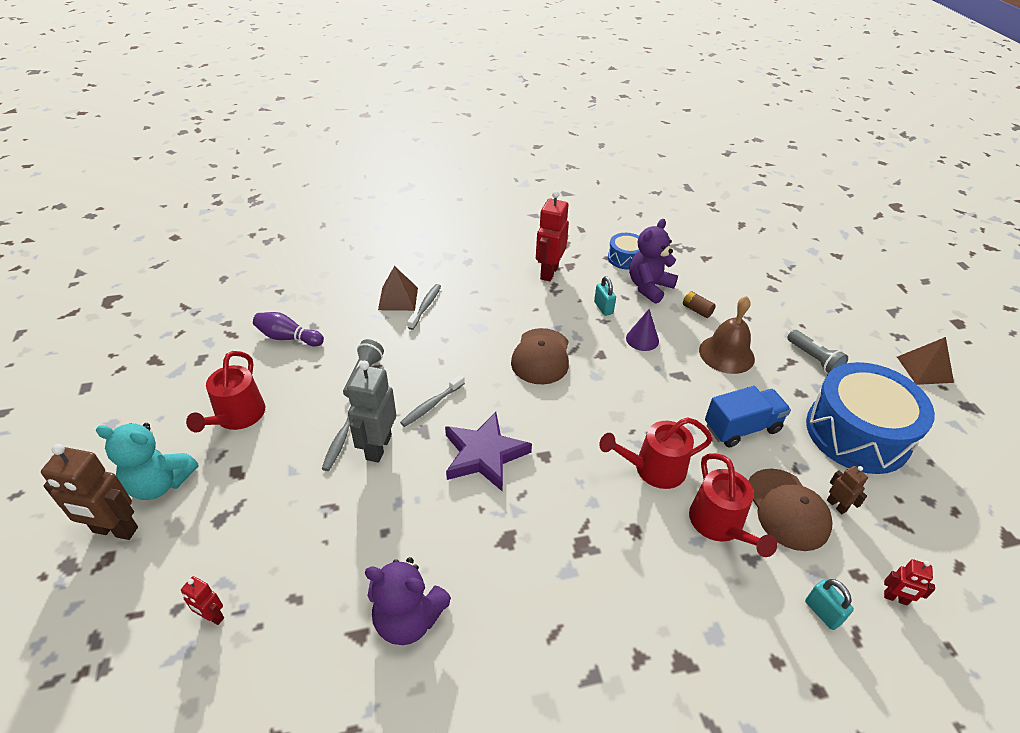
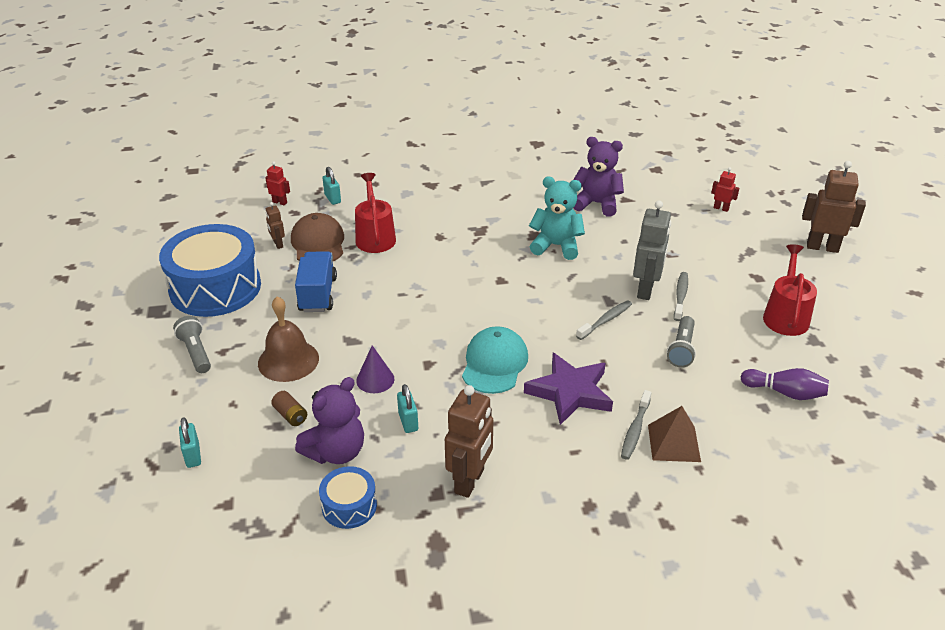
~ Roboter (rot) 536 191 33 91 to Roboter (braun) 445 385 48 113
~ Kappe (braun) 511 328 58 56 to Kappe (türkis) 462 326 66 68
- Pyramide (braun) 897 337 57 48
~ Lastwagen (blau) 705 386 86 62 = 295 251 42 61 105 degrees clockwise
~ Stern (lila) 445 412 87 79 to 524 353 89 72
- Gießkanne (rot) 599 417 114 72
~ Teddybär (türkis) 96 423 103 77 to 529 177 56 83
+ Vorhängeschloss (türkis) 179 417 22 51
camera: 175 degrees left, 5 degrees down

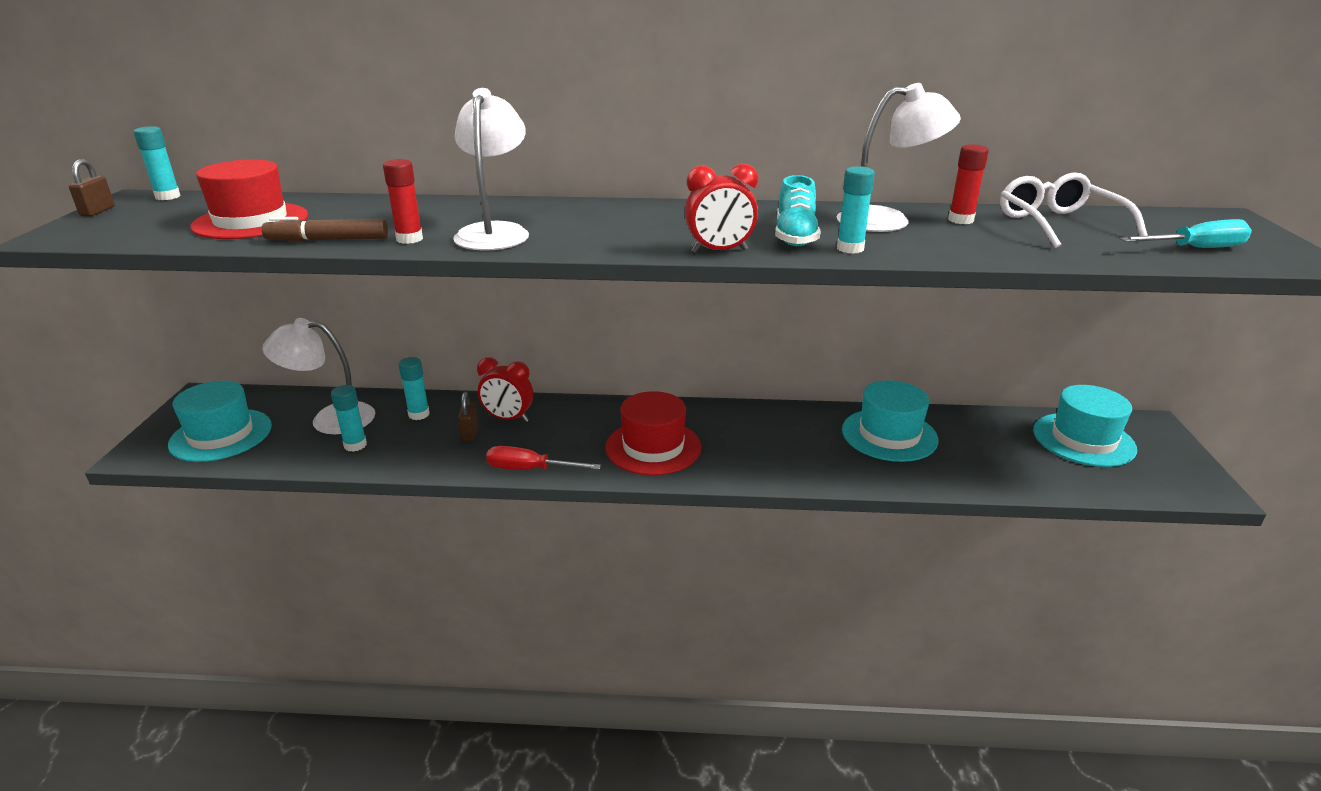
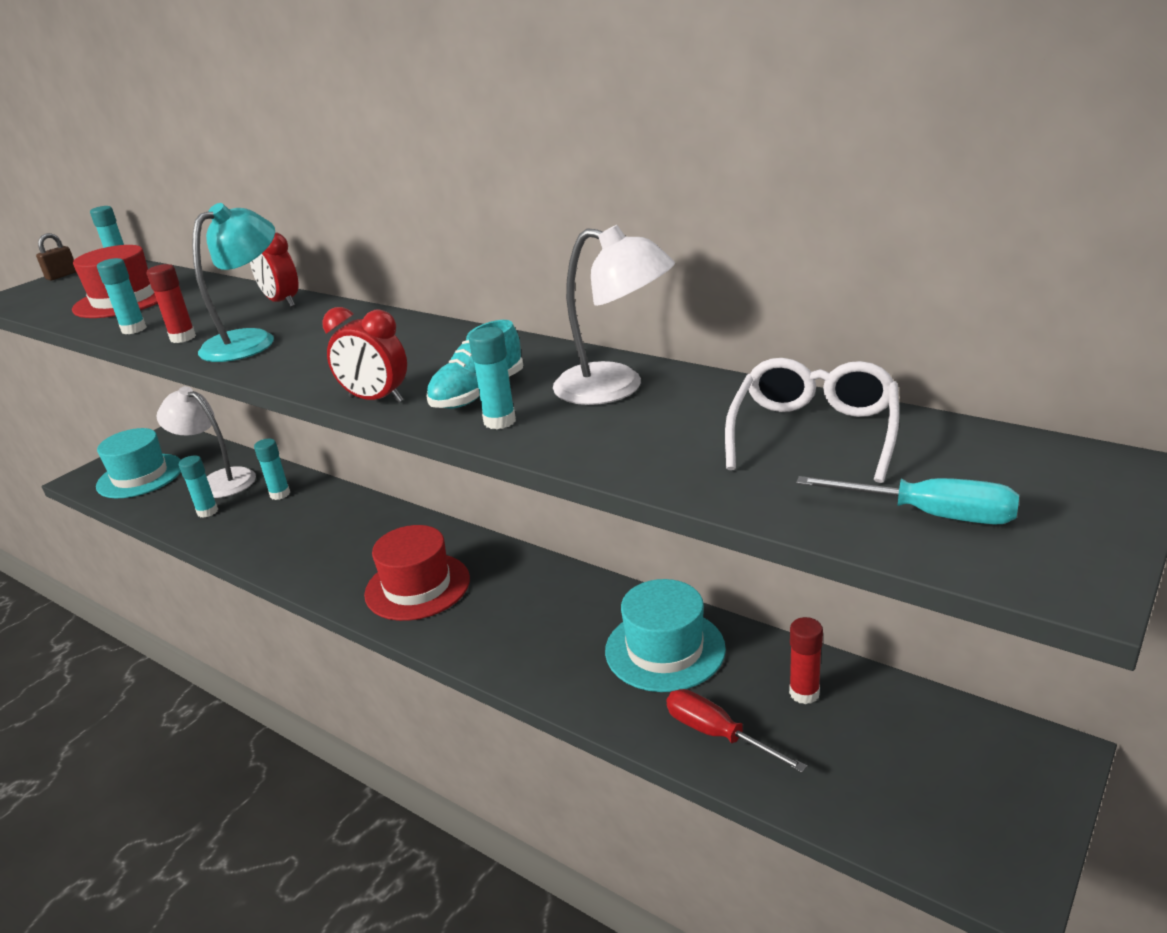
~ Lampe (weiß) 453 88 76 163 to Lampe (türkis) 192 203 83 159
~ Klebestift (rot) 948 144 41 80 to 789 617 34 87
~ Filzstift (braun) 262 217 126 25 to Klebestift (türkis) 97 258 50 76
~ Wecker (rot) 477 357 56 65 to 250 232 48 75
- Hut (türkis) 1033 385 104 82
- Vorhängeschloss (braun) 458 392 20 49
~ Schraubenzieher (rot) 486 446 116 24 to 666 689 141 84
camera: 35 degrees right, 0 degrees up

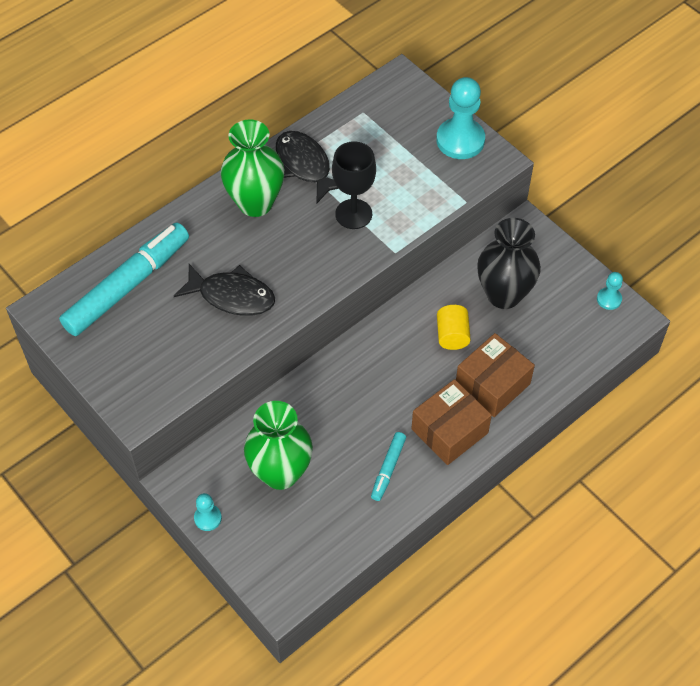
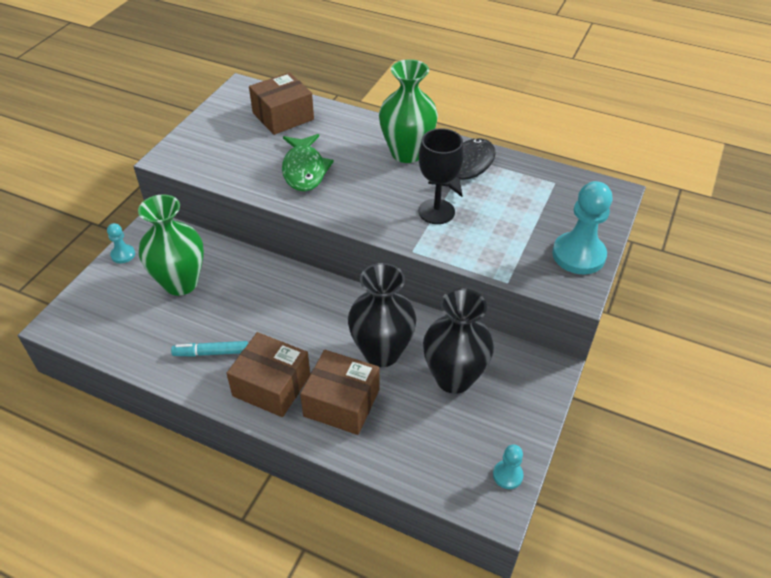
~ Filzstift (türkis) 59 222 130 114 to Schachtel (braun) 249 72 65 63
~ Fisch (schwarz) 174 264 101 52 to Fisch (grün) 282 134 52 57
~ Vollzylinder (gelb) 437 305 34 45 to Vase (schwarz) 348 263 68 104
camera: 65 degrees right, 10 degrees down

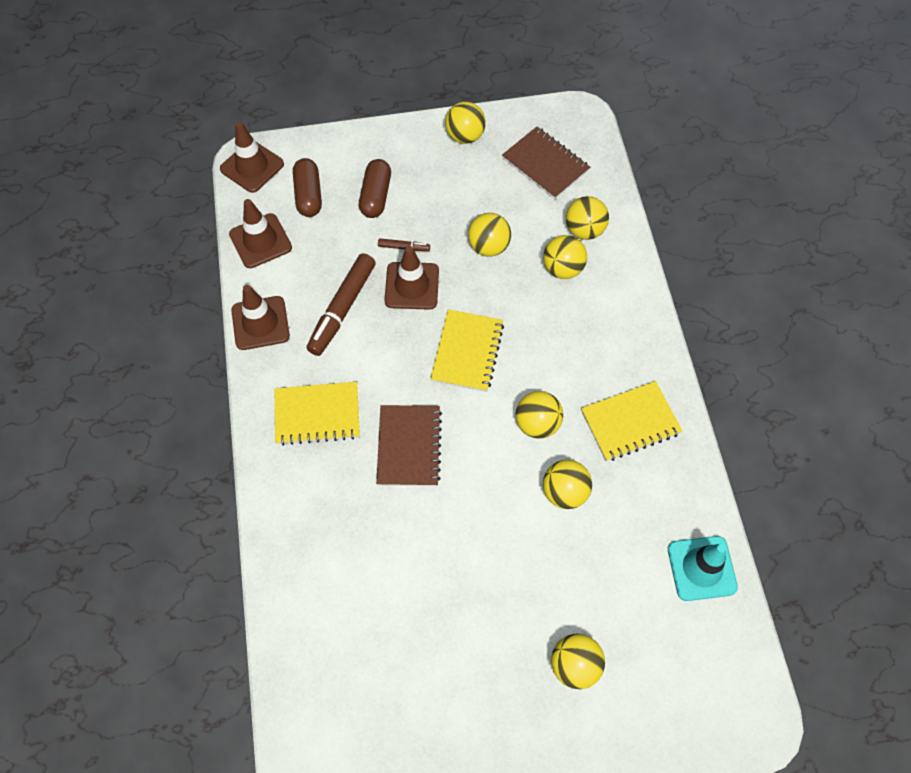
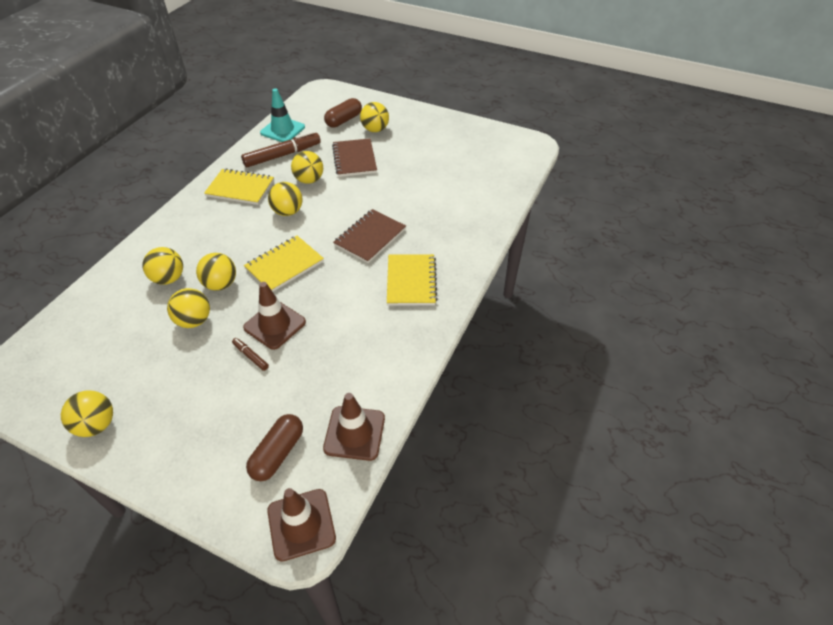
~ Notizbuch (braun) 502 127 88 72 to 332 138 45 39
~ Kapsel (braun) 359 159 32 59 to 324 98 38 30
~ Ball (gelb) 566 196 43 44 to 196 253 40 38
~ Filzstift (braun) 307 253 69 103 to 241 131 80 36
- Leitkegel (braun) 231 285 59 65
~ Notizbuch (gelb) 275 382 85 64 = 387 254 50 52 60 degrees clockwise
camera: 145 degrees left, 15 degrees down

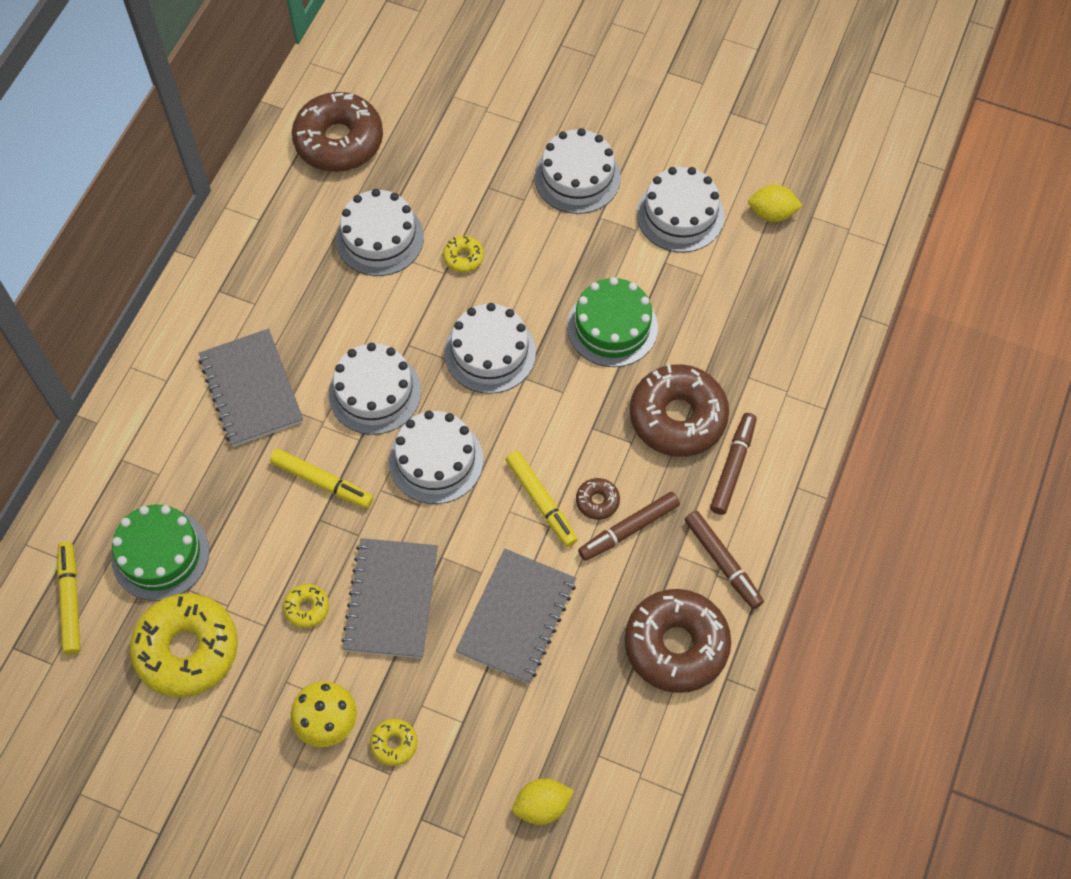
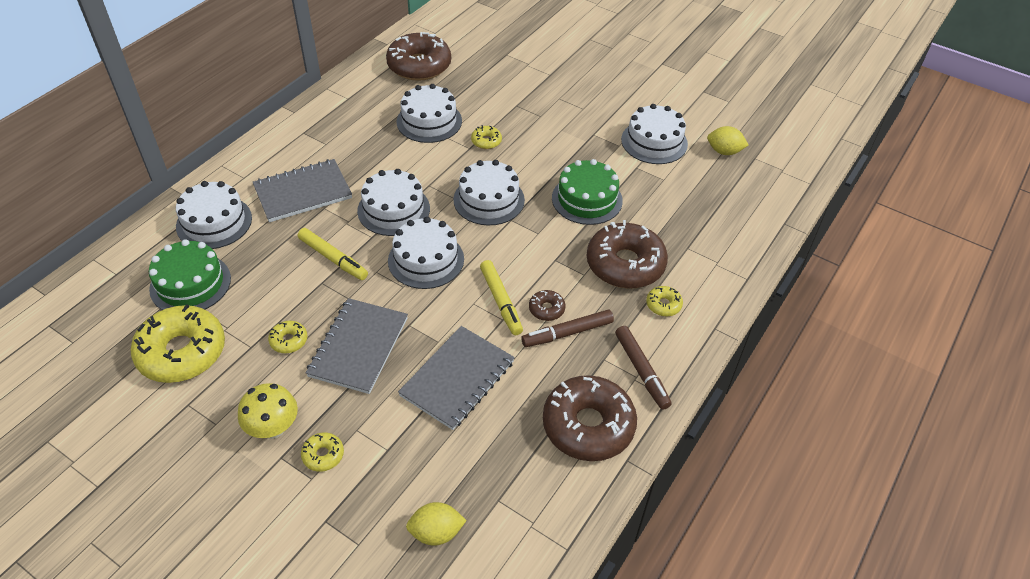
~ Kuchen (weiß) 534 128 87 86 to 176 181 76 68
~ Notizbuch (grau) 199 329 104 118 = 253 159 99 63 75 degrees clockwise
~ Filzstift (braun) 710 413 47 102 to Donut (gelb) 646 286 37 30
- Filzstift (gelb) 57 542 24 113
camera: 10 degrees right, 15 degrees down

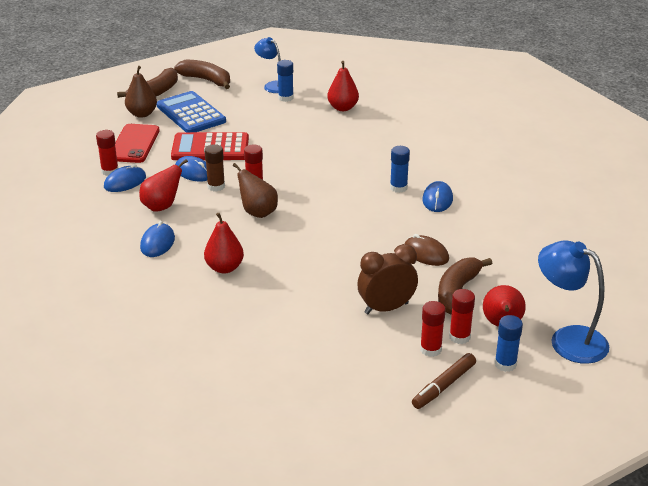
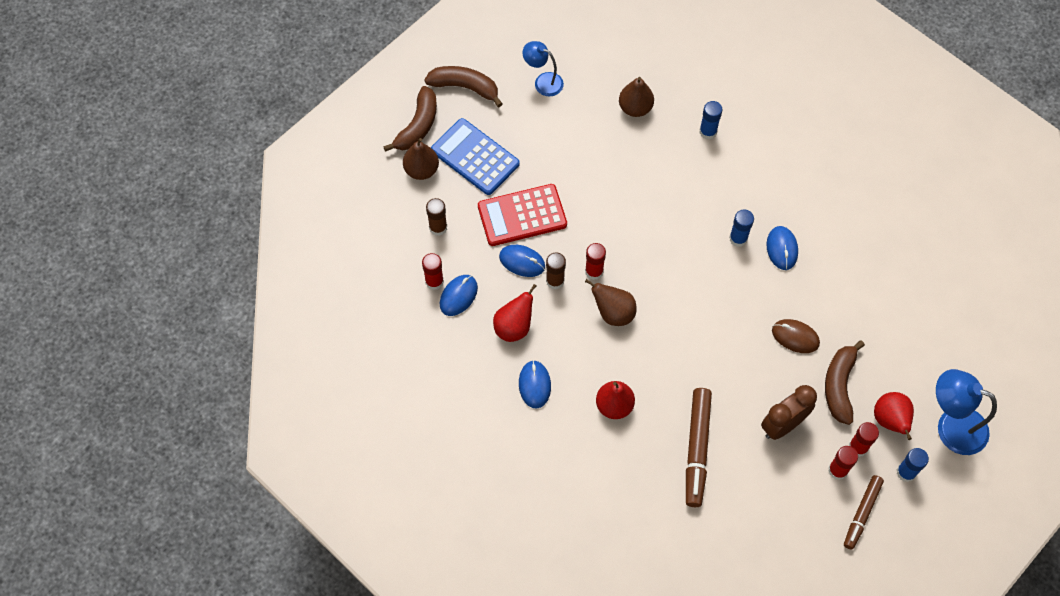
~ Klebestift (blau) 277 60 17 42 to 699 101 24 39
~ Birne (rot) 327 61 32 50 to Birne (braun) 619 77 35 40
~ Handy (rot) 115 124 45 39 to Klebestift (braun) 426 198 21 38
+ Filzstift (braun) 686 388 26 119
camera: 15 degrees left, 30 degrees up

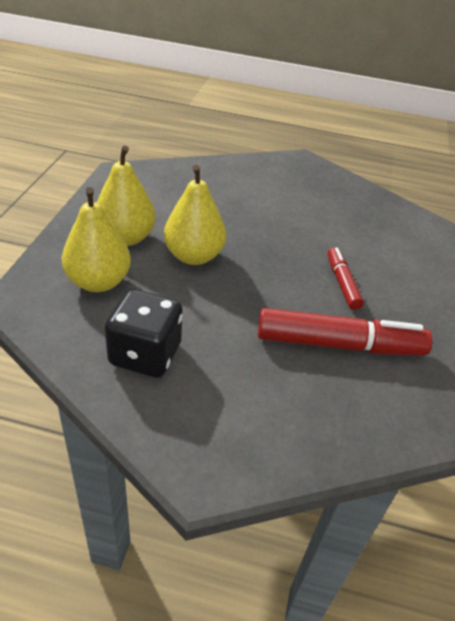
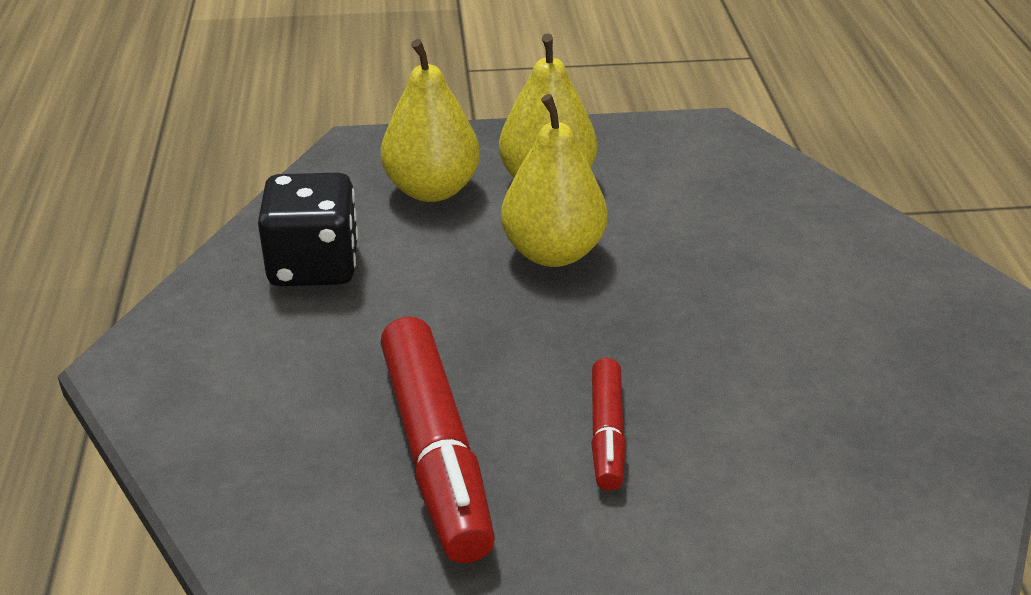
~ Filzstift (rot) 327 247 37 63 = 591 358 35 133 120 degrees clockwise
camera: 75 degrees right, 5 degrees down

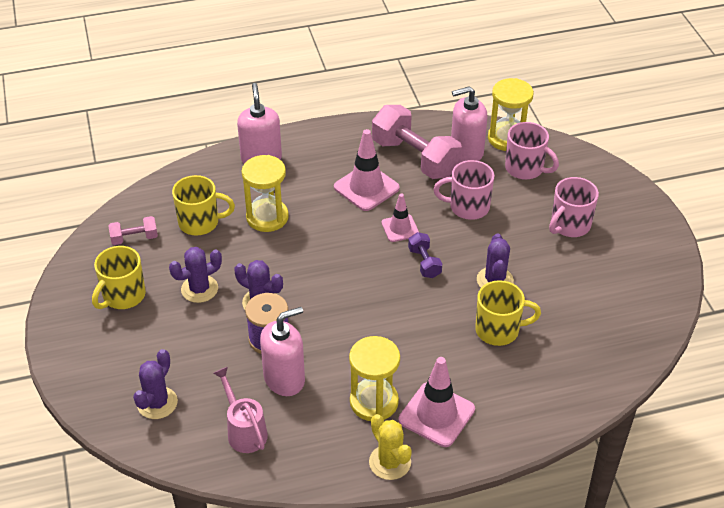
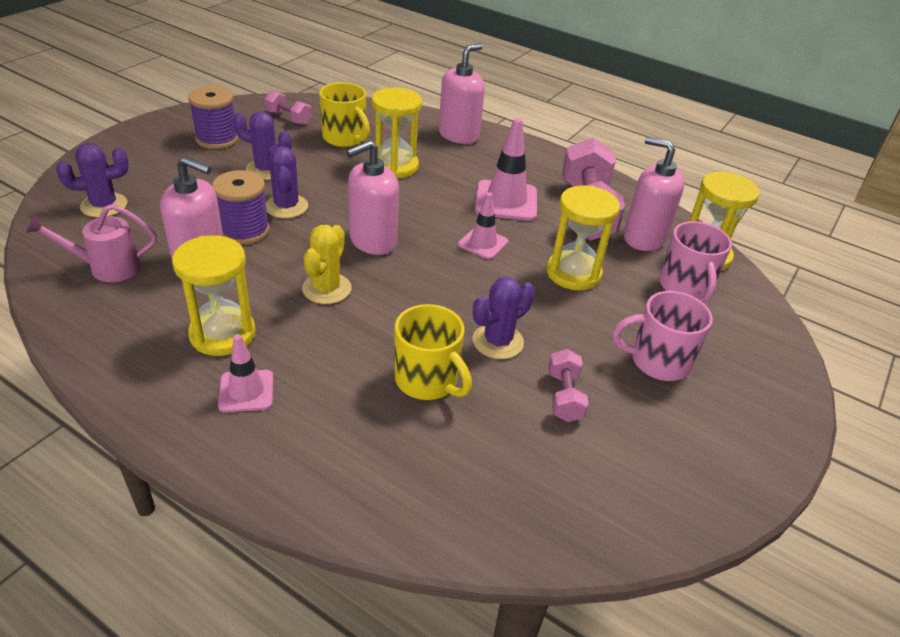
~ Tasse (rosa) 433 160 62 60 to Sanduhr (gelb) 546 185 74 105
- Hantel (lila) 408 232 34 46
~ Tasse (gelb) 92 246 54 63 to Garnrolle (lila) 188 86 50 63
~ Leitkegel (rosa) 399 357 76 90 = 218 334 55 78 x0.61
~ Gießkanne (rosa) 213 367 55 86 = 25 204 132 78 120 degrees counterclockwise
~ Kaktus (gelb) 369 414 43 66 to 302 225 49 79
+ Seifenspender (rosa) 346 140 53 115
+ Hantel (rosa) 548 349 40 73
camera: 45 degrees right, 5 degrees down

